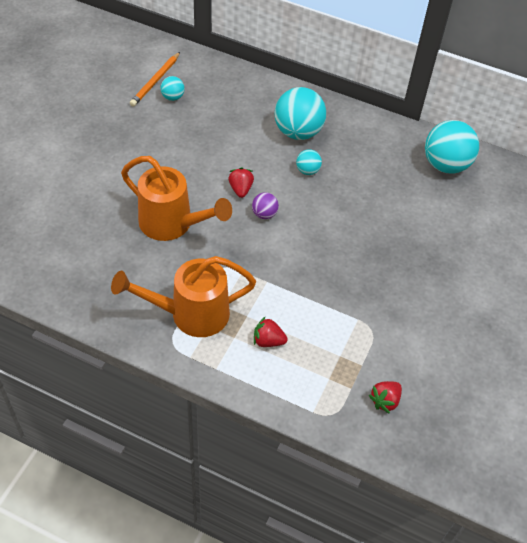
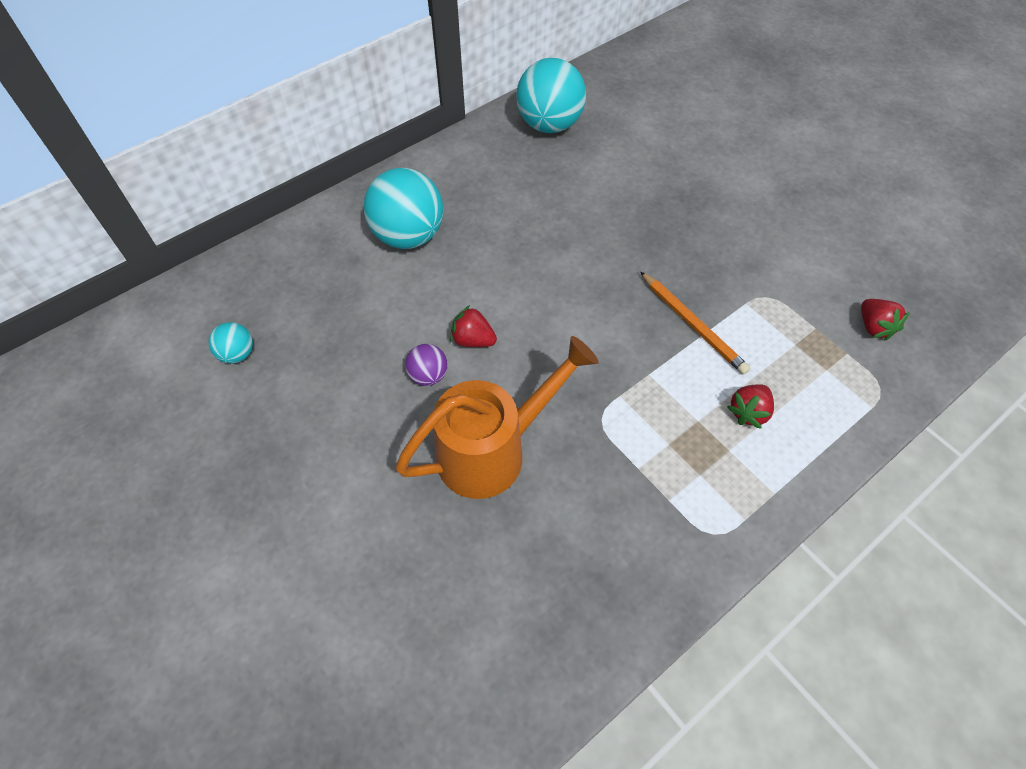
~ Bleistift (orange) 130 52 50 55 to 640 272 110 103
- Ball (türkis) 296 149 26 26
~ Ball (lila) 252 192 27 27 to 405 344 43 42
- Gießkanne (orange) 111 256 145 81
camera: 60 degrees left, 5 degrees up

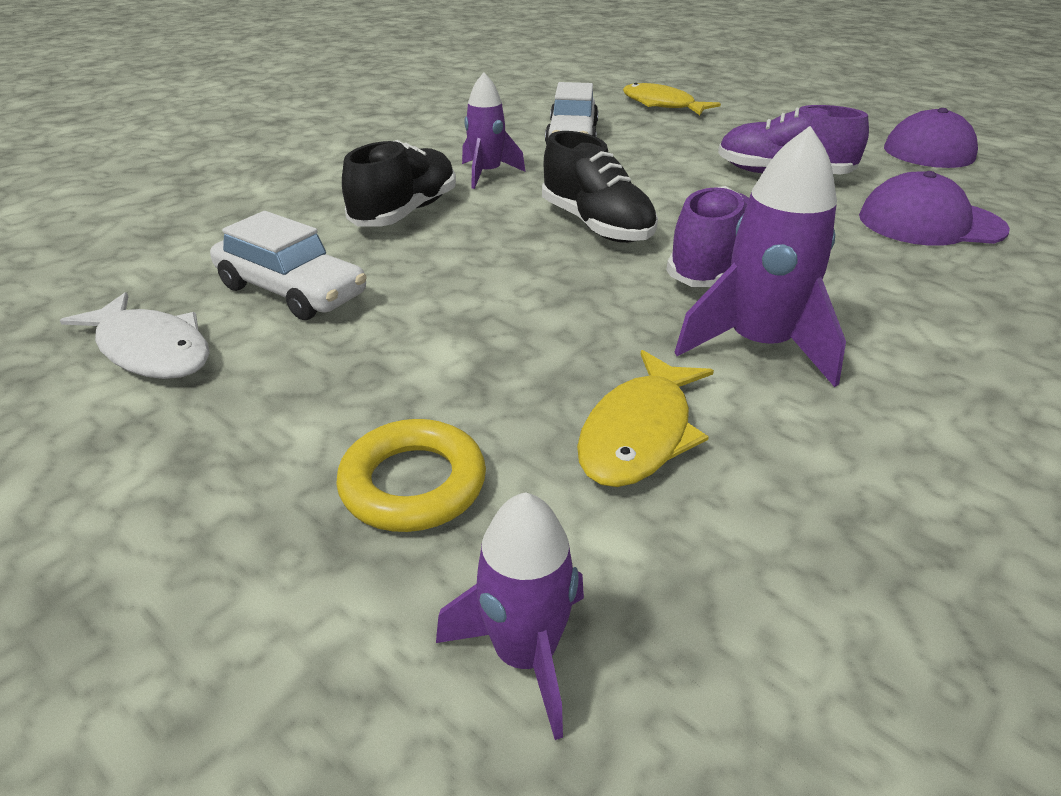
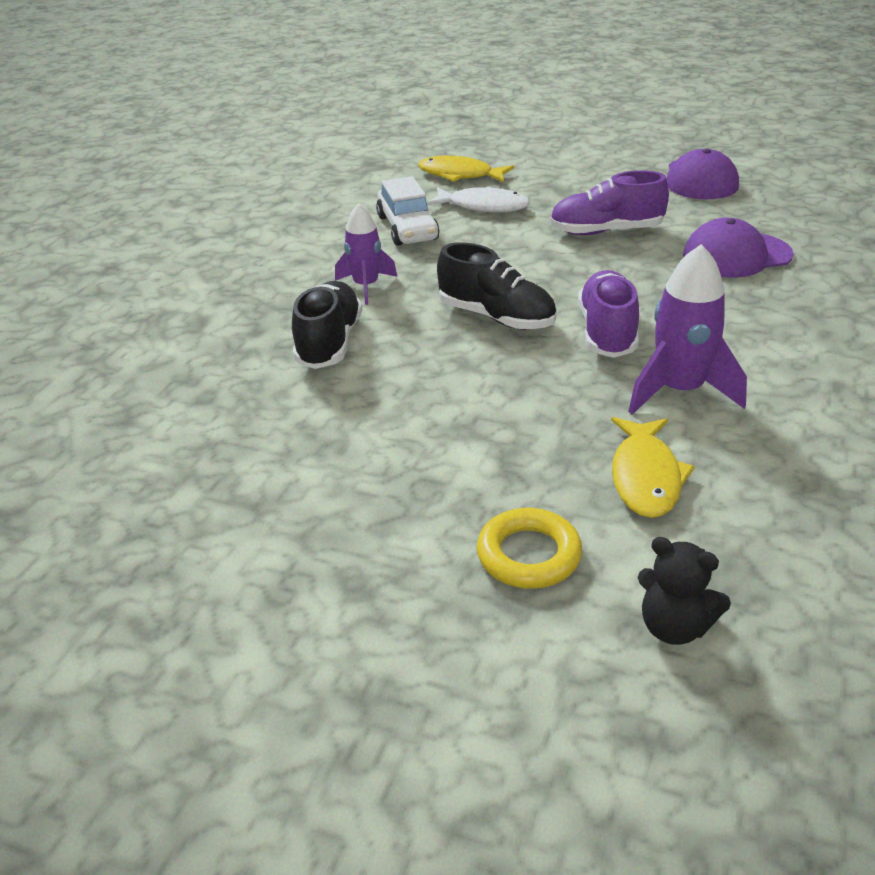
- Auto (weiß) 210 211 157 109
~ Fisch (weiß) 60 292 150 87 to 427 187 103 26
~ Rakete (lila) 436 492 148 248 to Teddybär (schwarz) 638 537 93 108
camera: 20 degrees left, 0 degrees up

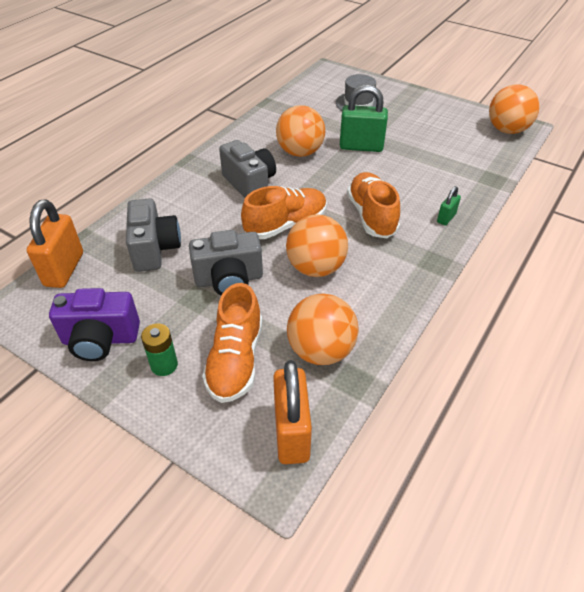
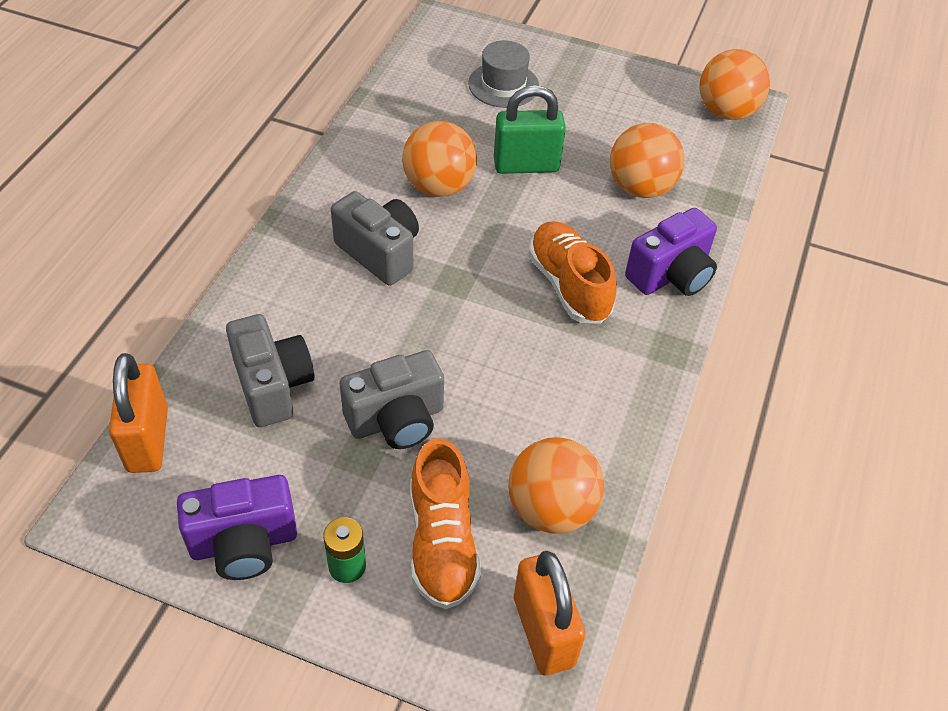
- Schuh (orange) 241 186 86 53
~ Vorhängeschloss (grün) 437 186 24 40 to Kamera (lila) 625 208 92 88
~ Ball (orange) 286 214 62 63 to 610 123 75 75
camera: 15 degrees left, 5 degrees up

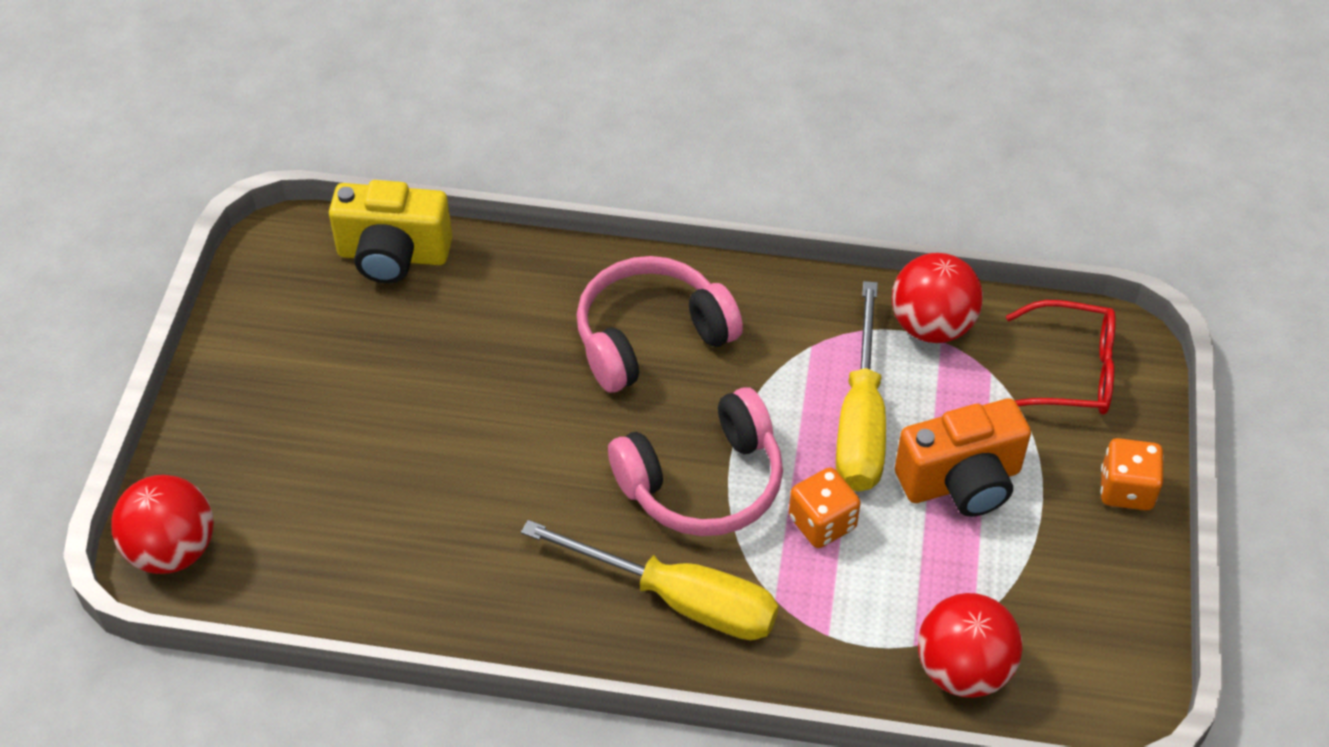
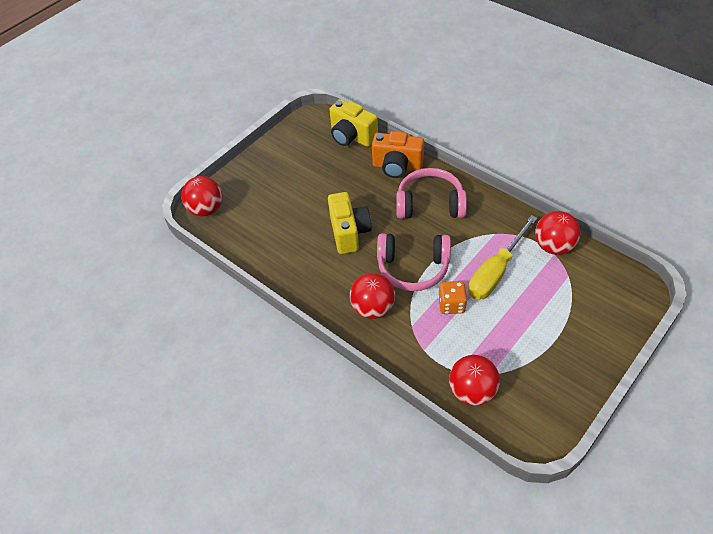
- Brille (rot) 1006 300 110 115
~ Kamera (orange) 895 398 136 119 to 372 131 52 47
- Spielwürfel (orange) 1100 438 64 73
~ Schraubenzieher (gelb) 521 520 258 120 to Ball (rot) 349 273 46 46
+ Kamera (gelb) 328 192 44 62
camera: 35 degrees right, 0 degrees up

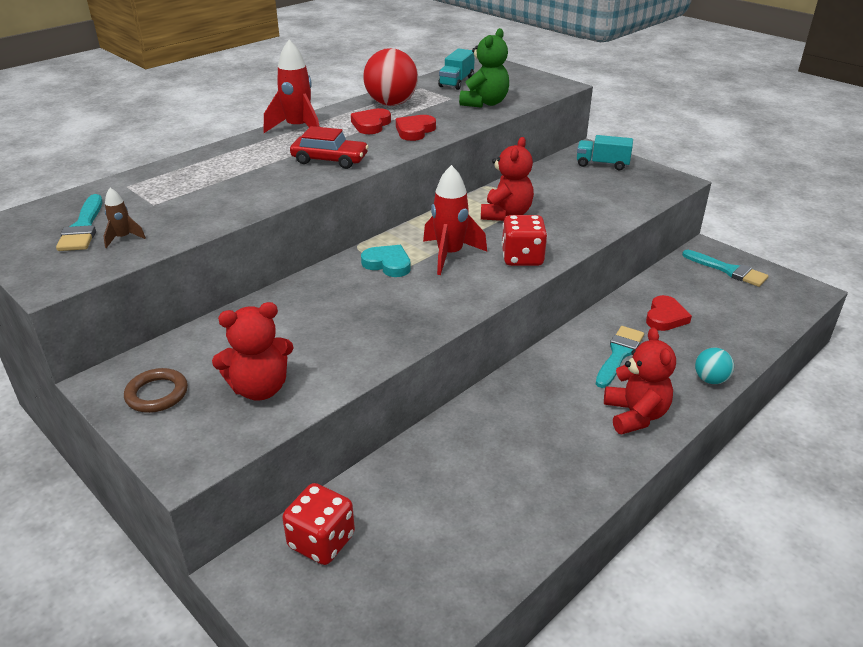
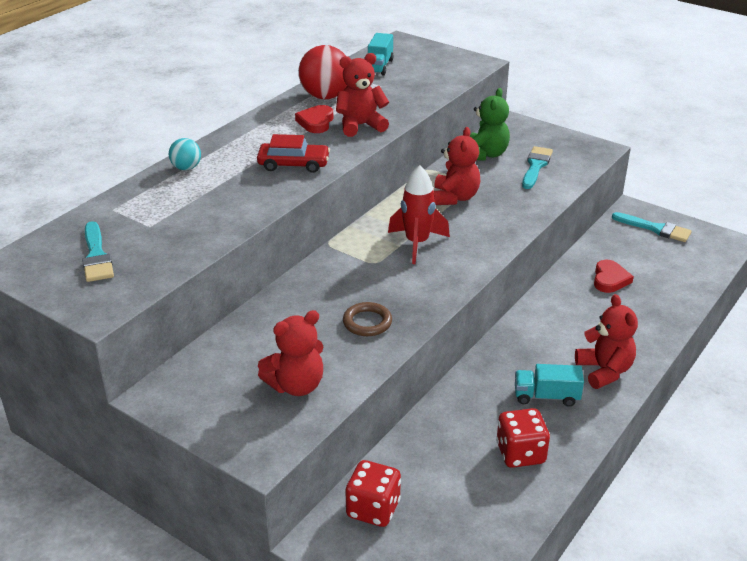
~ Teddybär (grün) 459 28 50 80 to 470 88 40 73
- Rakete (rot) 264 40 56 93
~ Herz (rot) 396 115 40 26 to Teddybär (rot) 336 53 53 84
~ Lastwagen (türkis) 577 135 56 35 to 515 364 69 43
- Rakete (braun) 103 188 43 60
~ Spielwürfel (rot) 502 215 45 51 to 496 408 54 60
- Herz (türkis) 361 245 50 32
~ Pinsel (türkis) 596 326 48 62 to 522 146 31 43
~ Ball (türkis) 695 348 39 36 to 169 138 32 32
~ Ring (braun) 124 368 64 45 to 343 302 49 34
camera: 10 degrees left, 0 degrees up

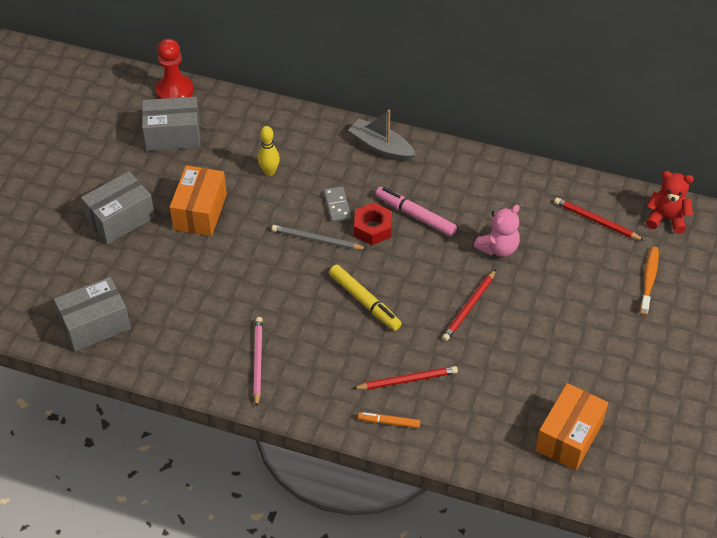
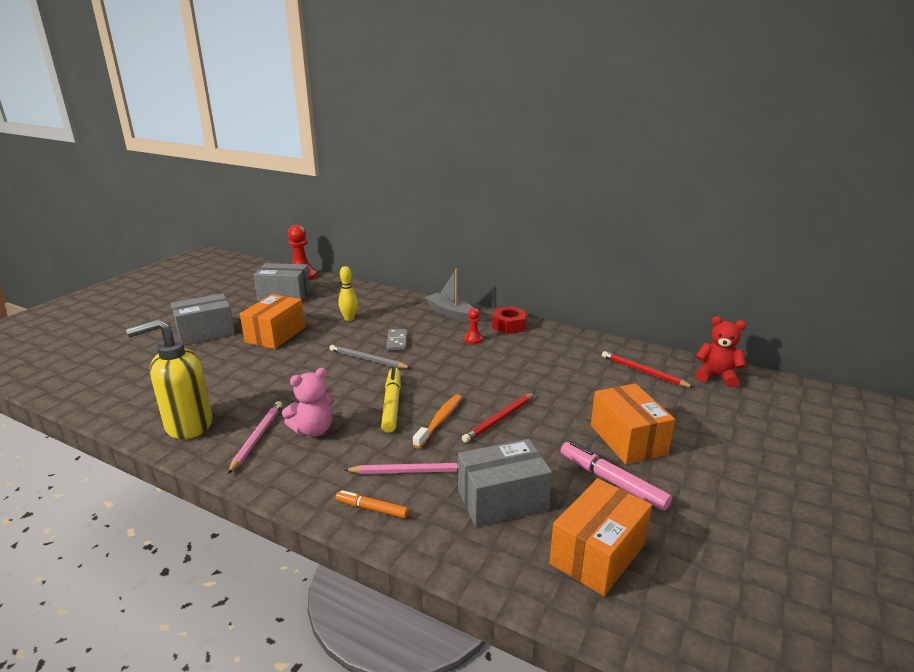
~ Filzstift (rosa) 375 187 82 49 to 560 441 112 70
~ Sechskantmutter (rot) 354 202 38 43 to 492 306 35 28
~ Teddybär (rosa) 474 205 46 52 to 282 368 52 69
~ Zahnbürste (orange) 640 247 19 68 to 413 394 49 55
~ Filzstift (gelb) 329 265 73 66 = 381 367 20 66 150 degrees counterclockwise
~ Schachtel (grau) 54 277 77 74 to 458 439 94 88
~ Bleistift (rot) 352 366 106 24 to Bleistift (rosa) 344 462 114 12
+ Bauer (rot) 464 308 19 36
+ Seifenspender (gelb) 126 319 86 120
+ Schachtel (orange) 591 383 84 81
camera: 10 degrees right, 25 degrees down

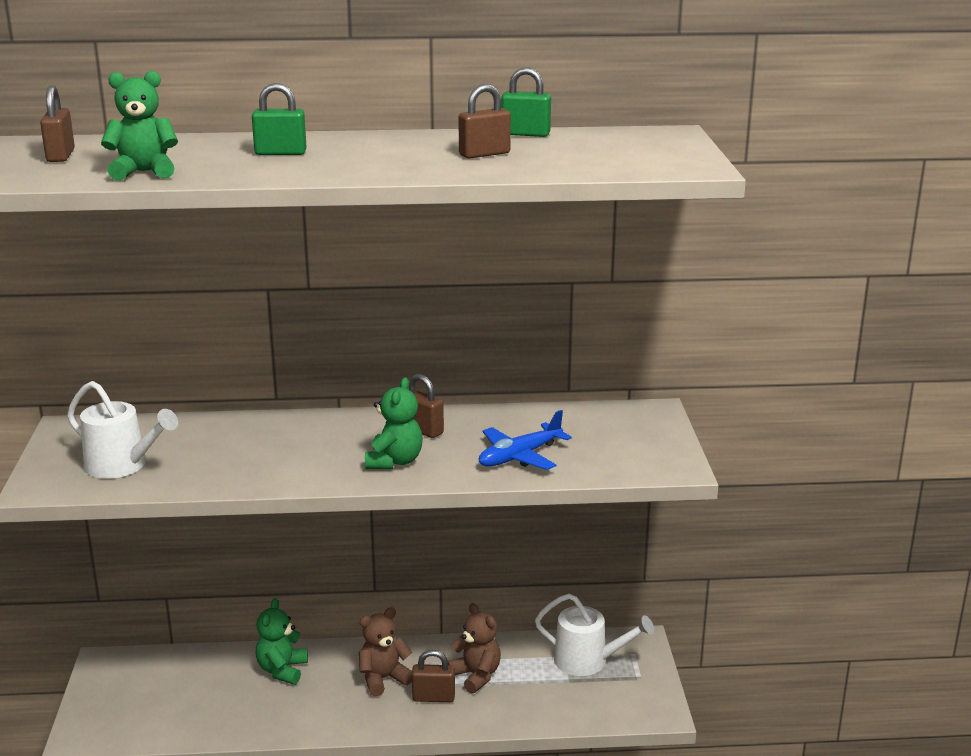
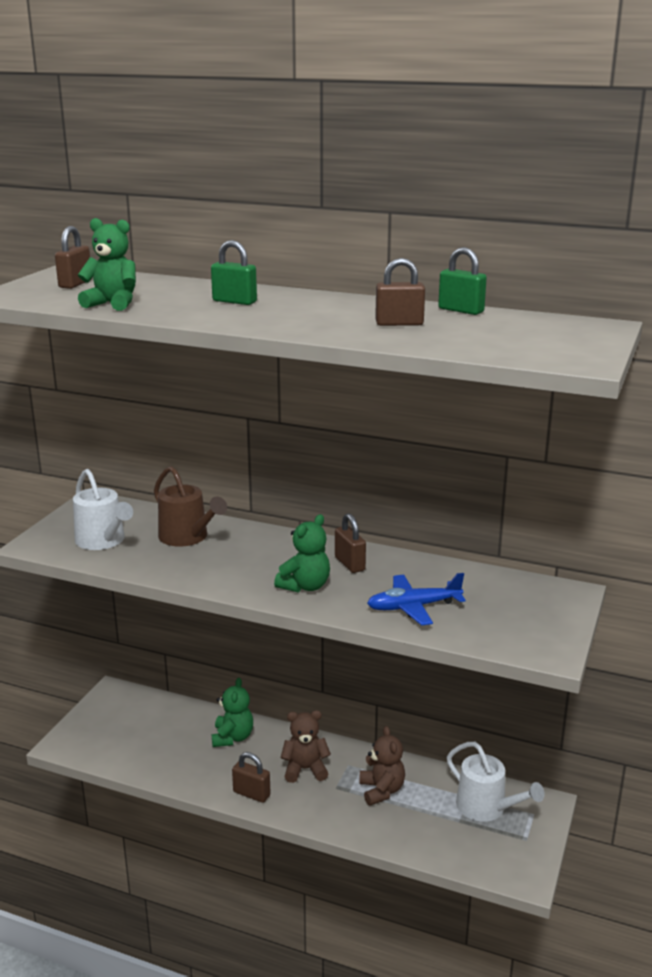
~ Teddybär (grün) 256 598 52 87 = 212 678 41 69 150 degrees clockwise
~ Vorhängeschloss (braun) 412 650 43 52 to 232 752 38 51
+ Gießkanne (braun) 154 466 73 81
camera: 25 degrees right, 0 degrees up

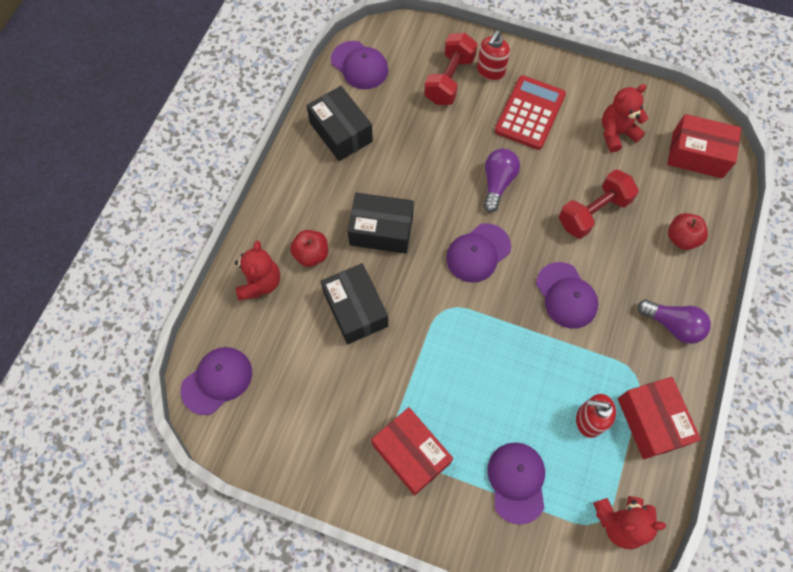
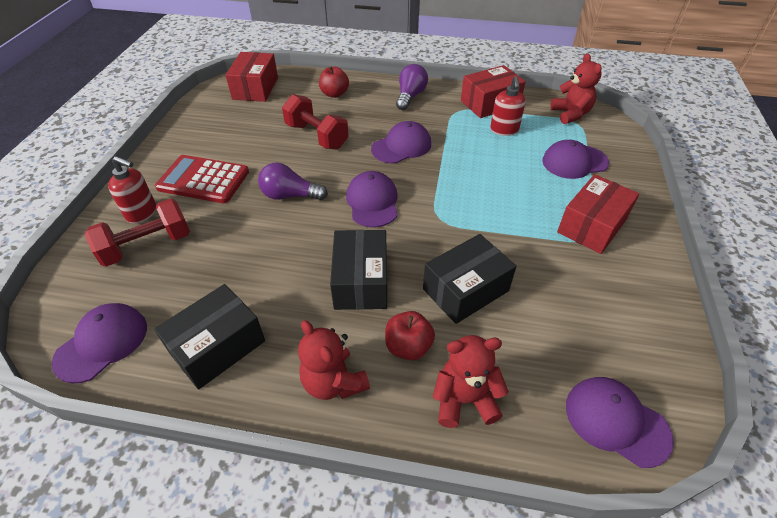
~ Hantel (rot) 424 33 54 72 = 85 198 105 69 45 degrees counterclockwise
~ Teddybär (rot) 602 84 46 68 to 298 320 72 80
~ Kappe (lila) 446 223 65 60 = 346 171 52 56 135 degrees counterclockwise
camera: 100 degrees left, 20 degrees down

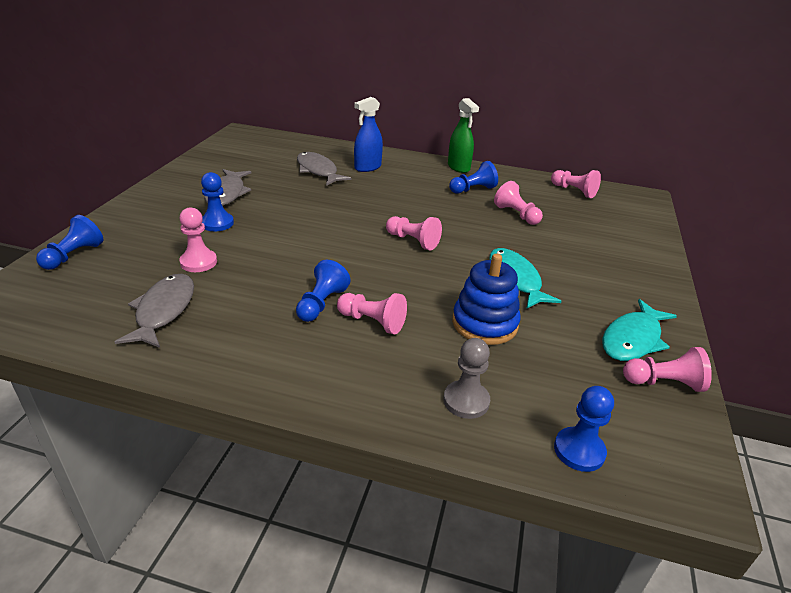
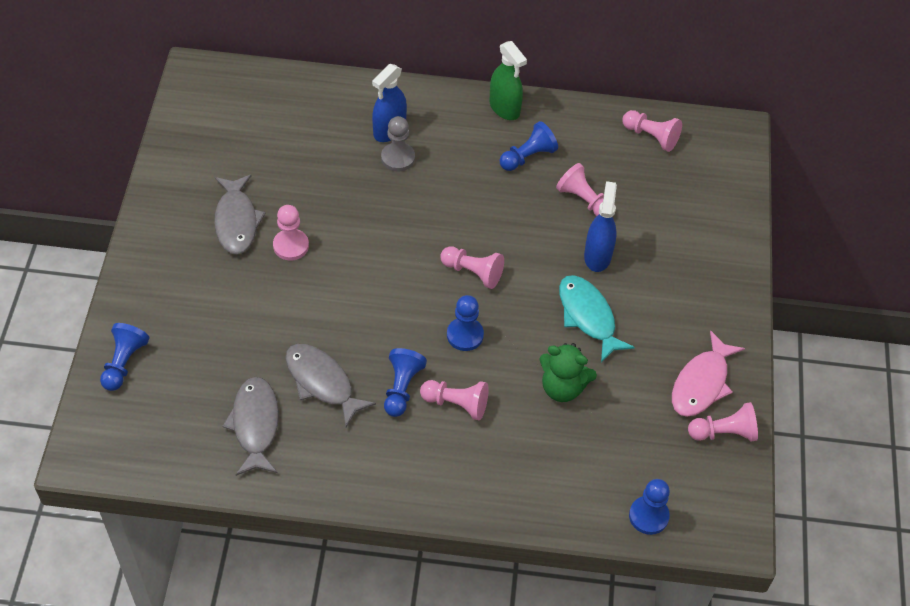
~ Fisch (grau) 297 152 54 34 to 285 344 91 83
~ Bauer (blau) 201 172 33 59 to 447 295 37 56
~ Bauer (rosa) 179 207 38 65 to 273 205 36 56
~ Stapelspielzeug (blau) 452 254 69 91 to Teddybär (grün) 539 343 58 59
~ Fisch (türkis) 602 299 75 62 to Fisch (rosa) 672 330 73 87
~ Bauer (grau) 443 338 47 81 to 381 116 34 55
+ Sprühflasche (blau) 584 181 33 91
camera: 10 degrees left, 20 degrees up

